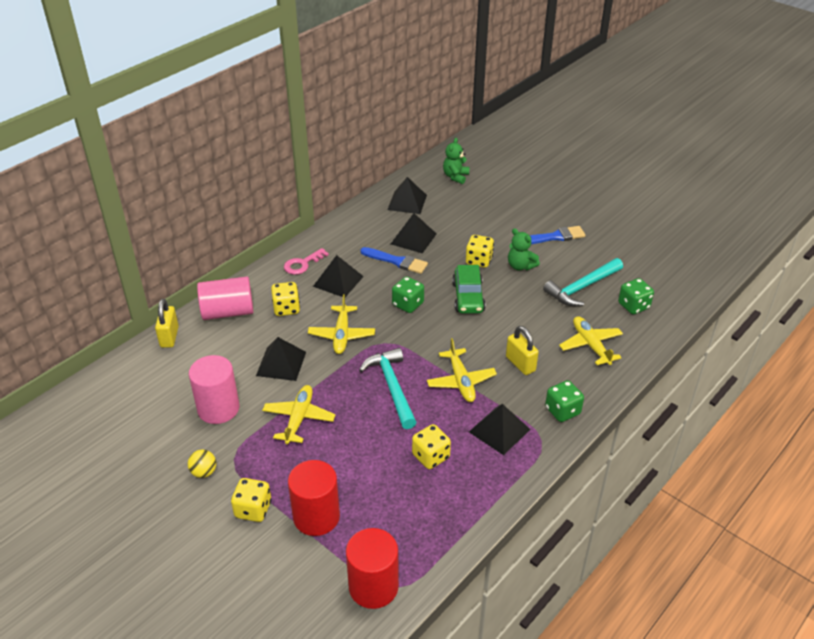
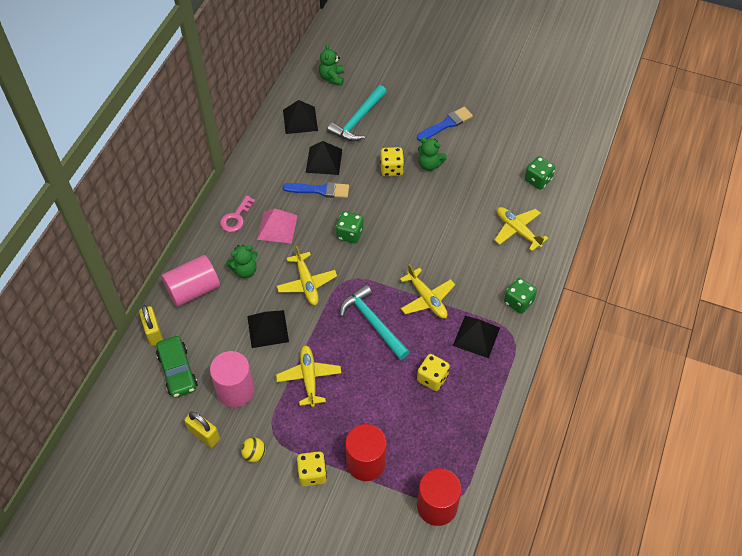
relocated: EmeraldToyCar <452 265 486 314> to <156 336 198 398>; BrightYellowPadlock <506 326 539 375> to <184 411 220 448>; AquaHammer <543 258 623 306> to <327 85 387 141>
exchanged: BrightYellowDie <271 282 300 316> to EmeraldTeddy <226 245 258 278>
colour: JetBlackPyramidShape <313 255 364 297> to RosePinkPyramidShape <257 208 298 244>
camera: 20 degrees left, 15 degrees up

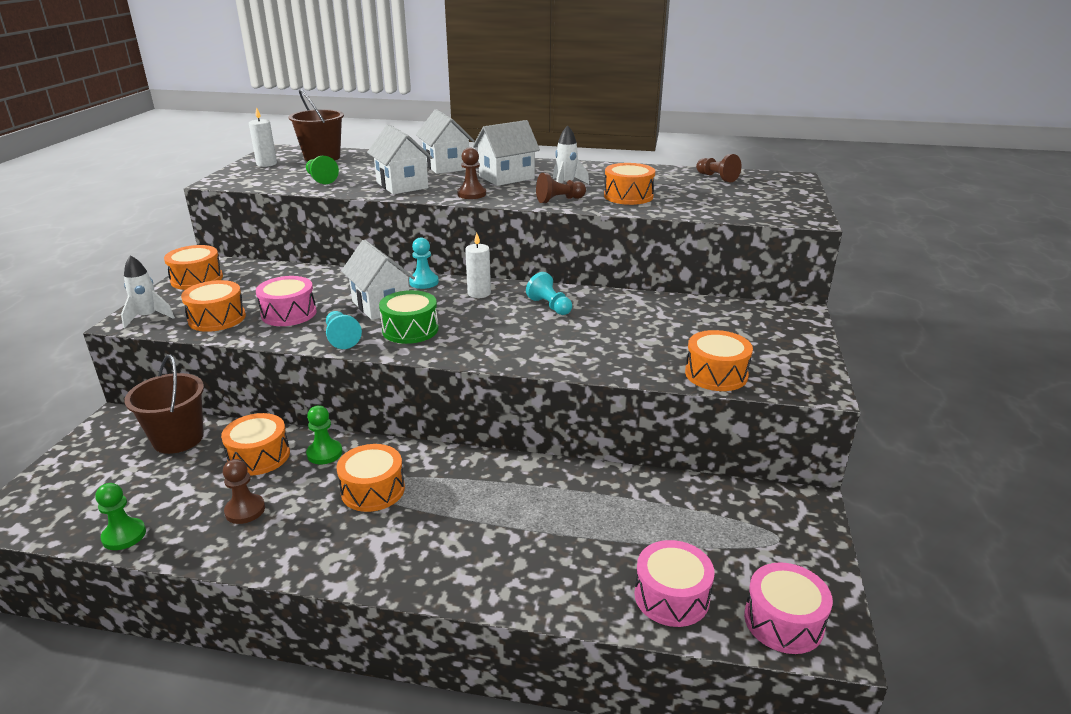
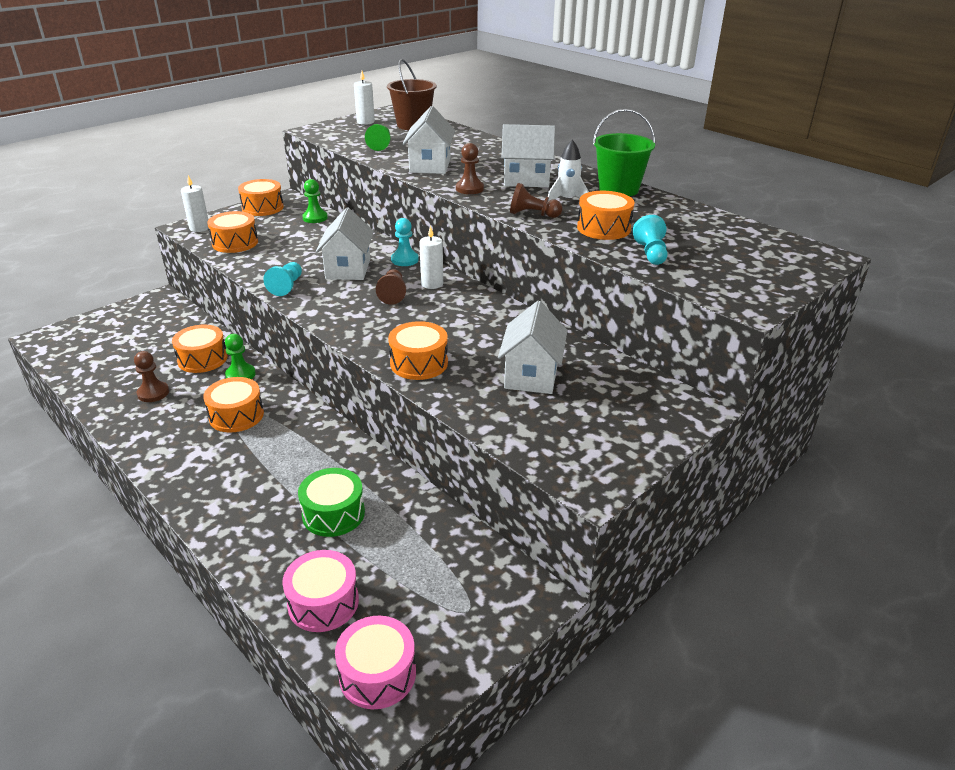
missing: DarkBrownSandBucket <124 354 204 454>; RosePinkToyDrum <256 276 317 326>
appeared: EmeraldSandBucket <593 109 656 196>
relocated: EmeraldChessPawn <95 483 146 550> to <302 179 328 223>; EmeraldToyDrum <379 290 438 344> to <298 468 365 537>; SnowWhiteHouse <416 109 475 174> to <498 301 568 394>; AquaChessPawn <526 272 572 315> to <632 215 667 265>; OrangeColouredToyDrum <685 330 753 391> to <388 321 448 380>; DarkBrownChessPawn <696 154 741 182> to <376 269 406 305>
exchanged: SnowWhiteRocket <121 255 175 328> to SnowWhiteWaxCandle <181 175 209 232>
camera: 35 degrees right, 5 degrees up

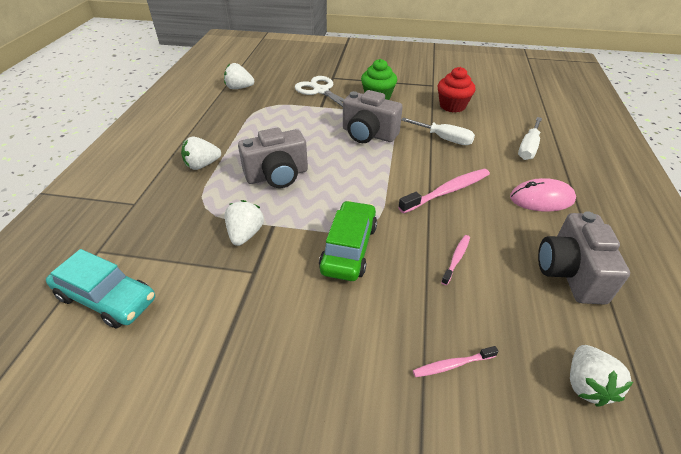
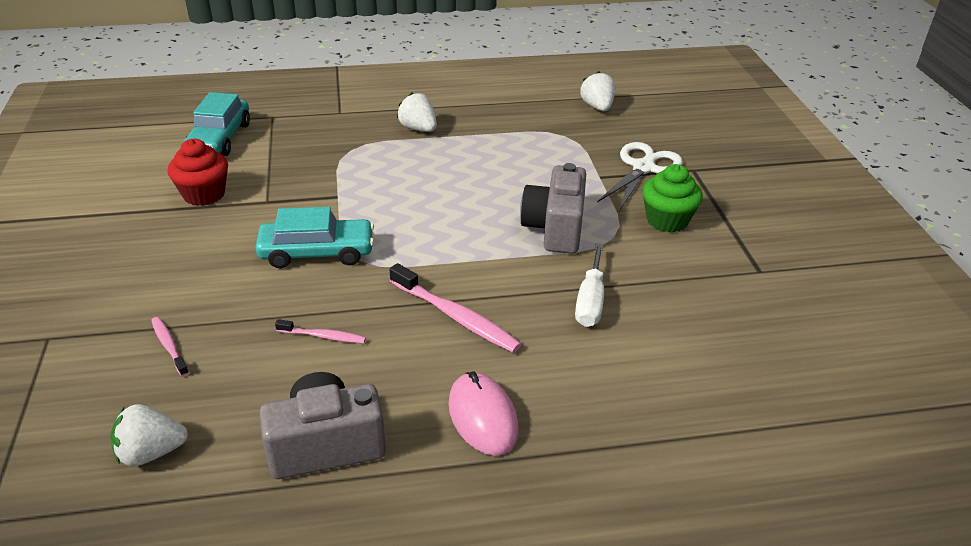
missing: SnowWhiteToyStrawberry <225 200 264 246>; GreyPhotoCamera <238 128 308 188>; SnowWhiteFlatScrewdriver <518 117 542 160>
relocated: CrimsonCupcake <438 67 475 112> to <168 139 228 206>
colour: EmeraldToyCar <319 201 377 281> to AquaToyCar <256 207 374 268>
camera: 70 degrees right, 5 degrees down

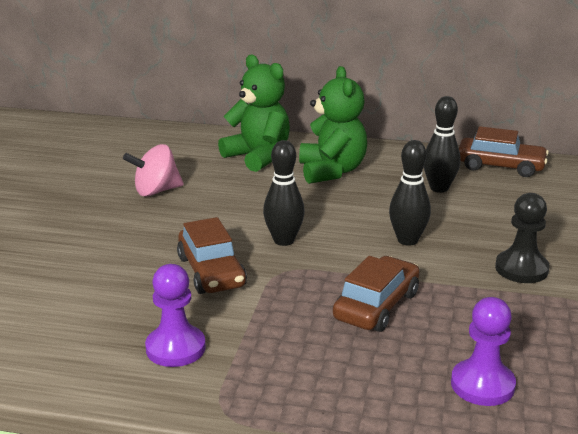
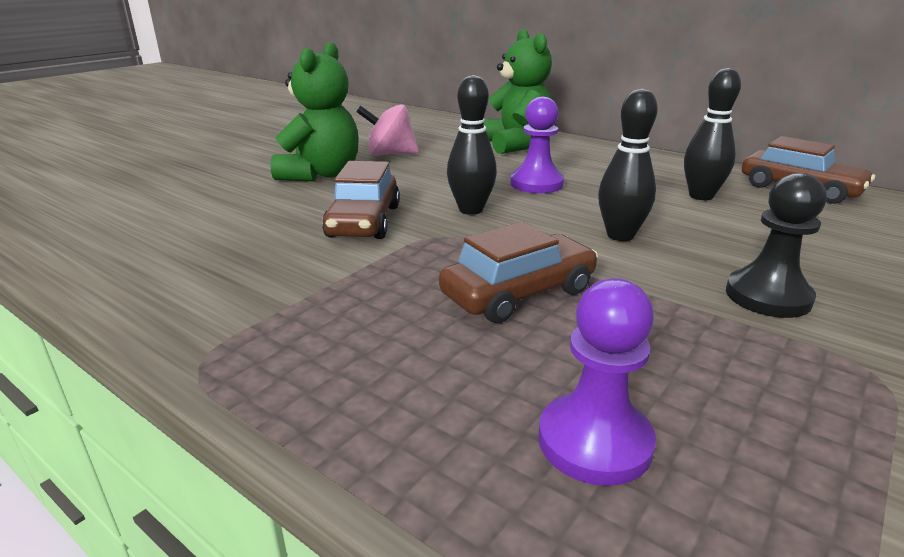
relocated: PurpleChessPawn <145 264 206 367> to <510 97 564 193>; EmeraldTeddy <299 66 367 184> to <270 42 359 181>
camera: 25 degrees right, 0 degrees up

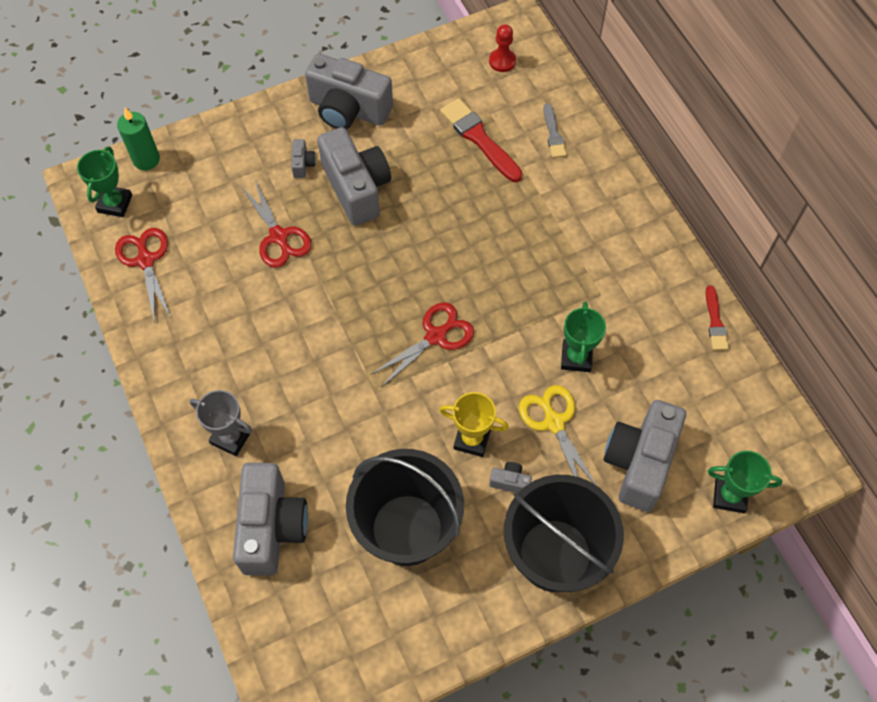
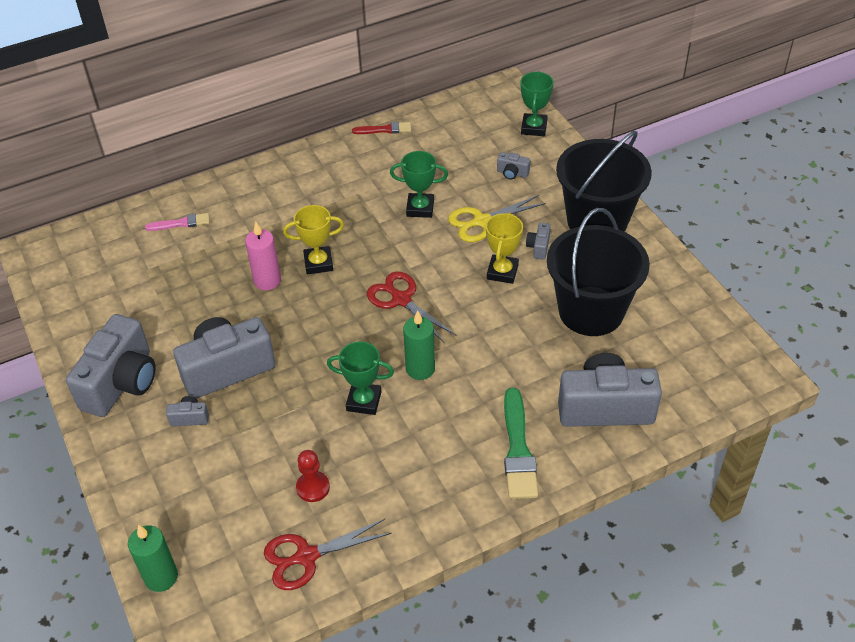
missing: CrimsonPairOfScissors <241 180 312 268>; CrimsonBrush <440 98 522 182>
appeared: RosePinkWaxCandle <245 222 281 290>; BrightYellowAwardCup <283 205 344 274>; EmeraldWaxCandle <403 310 435 380>
relocated: EmeraldAwardCup <77 147 132 217> to <327 341 394 415>; CrimsonChessPawn <489 24 516 72> to <296 450 330 502>
exchanged: GreyAwardCup <190 390 252 456> to EmeraldBrush <504 388 539 499>
colour: GreyBrush <543 103 567 158> to RosePinkBrush <145 213 210 231>
size: GreyPhotoCamera <604 400 686 512> = <497 152 530 179> x0.41
camera: 90 degrees left, 15 degrees down

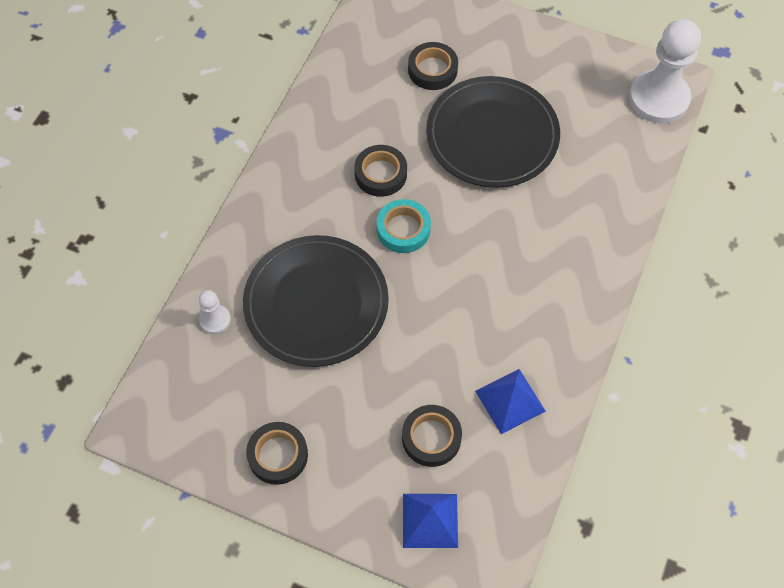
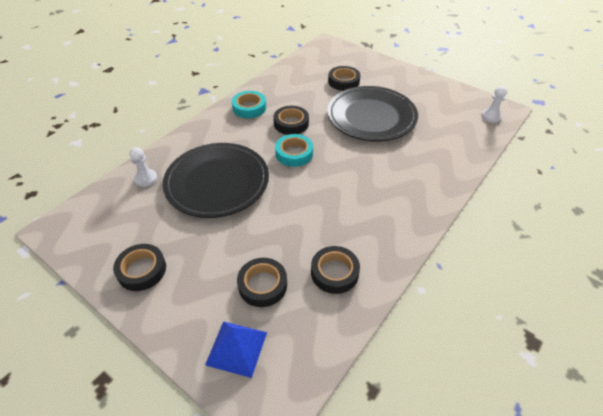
appeared: AquaRollOfTape <232 91 266 118>
exchanged: RoyalBluePyramidShape <475 369 546 434> to JetBlackRollOfTape <311 246 360 294>
size: SnowWhiteChessPawn <629 19 701 124> = <481 86 507 123> x0.46
camera: 15 degrees right, 15 degrees down

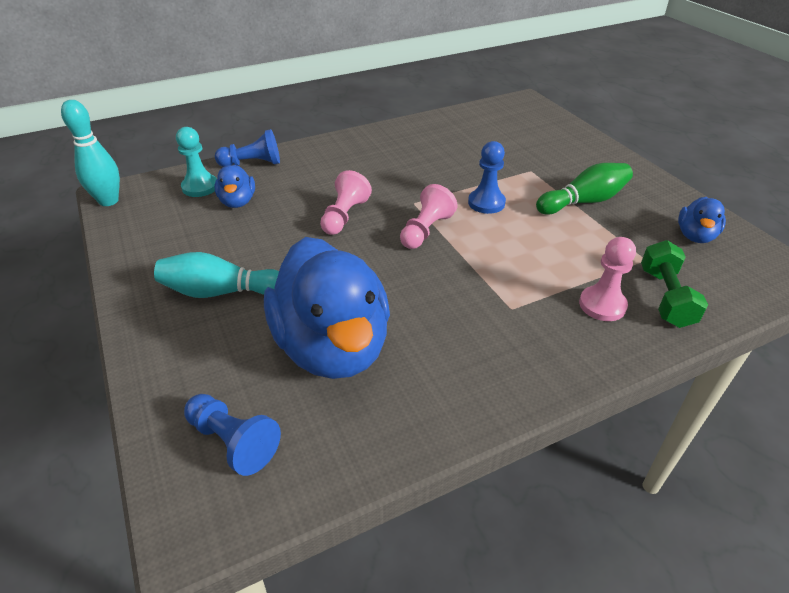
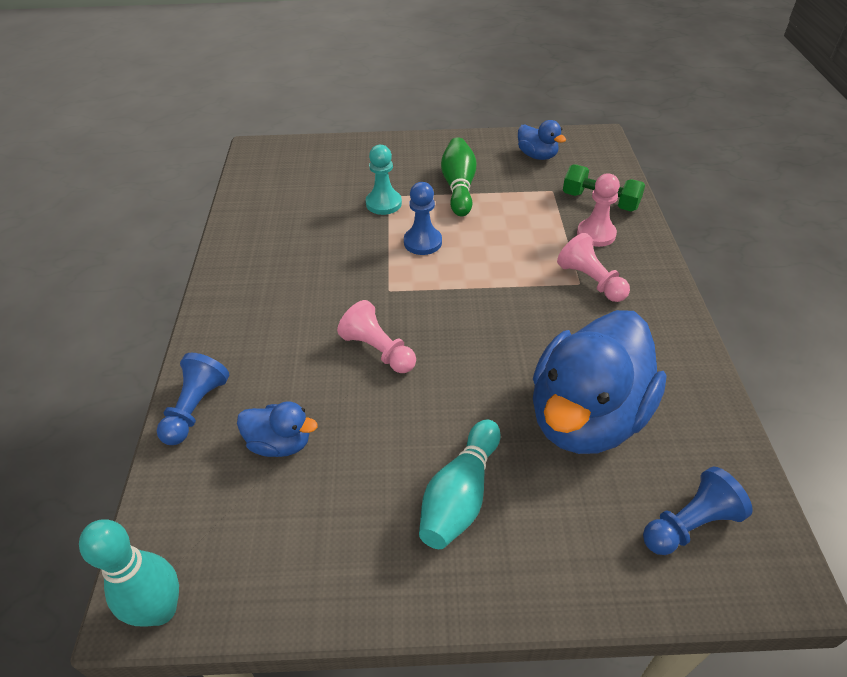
relocated: AquaChessPawn <176 127 217 197> to <366 145 402 215>; RosePinkChessPawn <400 184 457 249> to <557 233 630 302>
spun: RoyalBlueRubberDuck <264 237 390 379> = <533 310 667 454> 120 degrees clockwise
camera: 65 degrees left, 5 degrees up

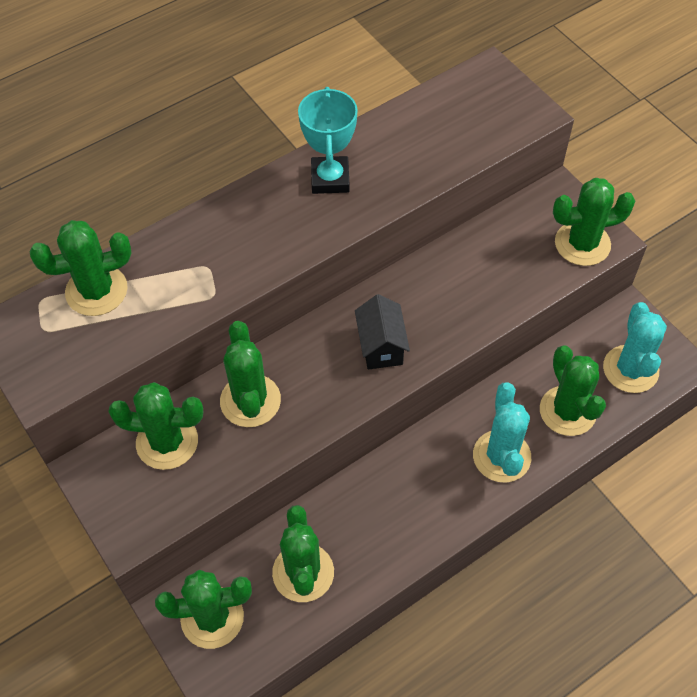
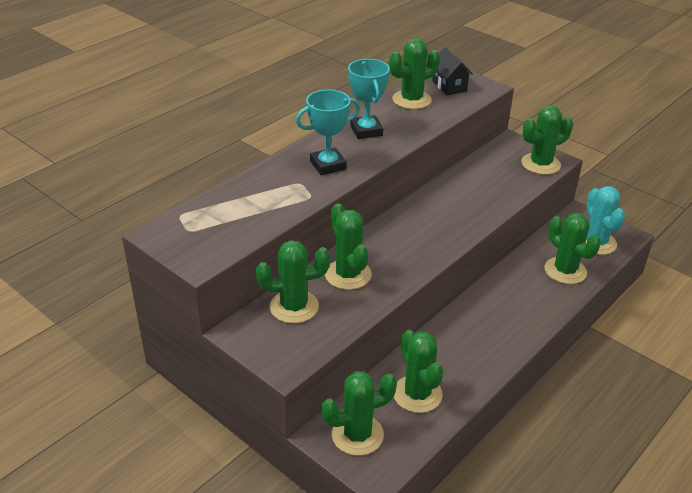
missing: AquaCactus <473 382 531 483>
appeared: AquaAwardCup <296 90 360 175>
relocated: EmeraldCactus <30 220 132 316> to <389 38 440 109>; JetBlackHouse <355 294 410 370> to <432 47 473 95>
camera: 15 degrees left, 20 degrees down

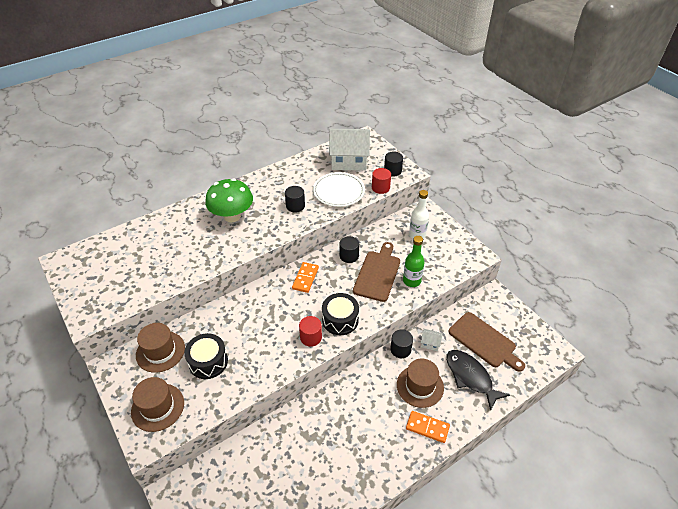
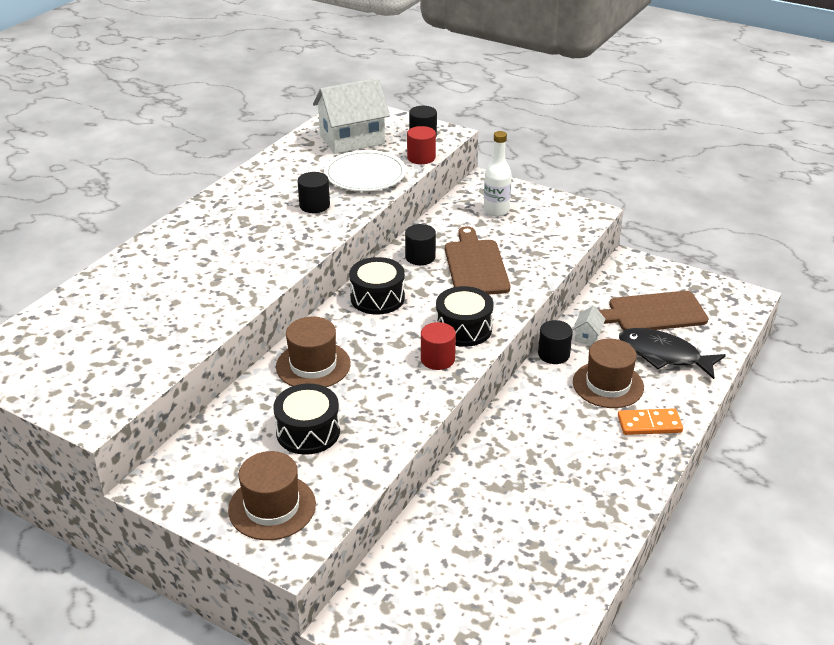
missing: EmeraldMushroom <205 179 253 222>; EmeraldBottle <403 236 425 287>
relocated: DarkBrownTallHat <136 323 185 373> to <276 317 351 387>
exchanged: OrangeColouredDominoPiece <292 262 319 293> to JetBlackToyDrum <349 257 405 315>
spun: SnowWhiteHouse <420 329 443 351> = <573 305 605 345> 60 degrees counterclockwise; DarkBrownBreadBoard <449 312 525 372> = <599 291 708 331> 150 degrees clockwise
camera: 25 degrees left, 10 degrees down

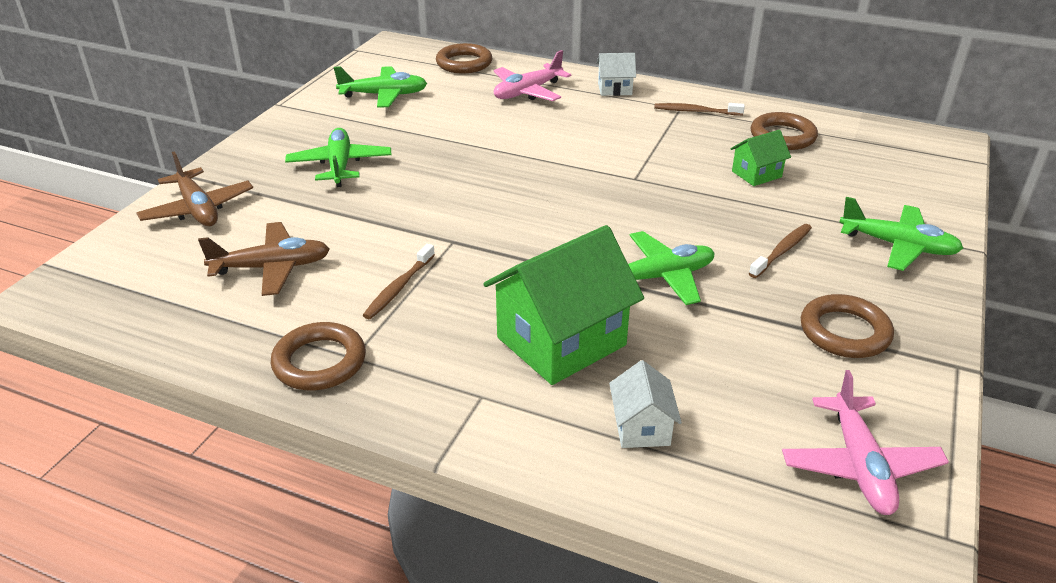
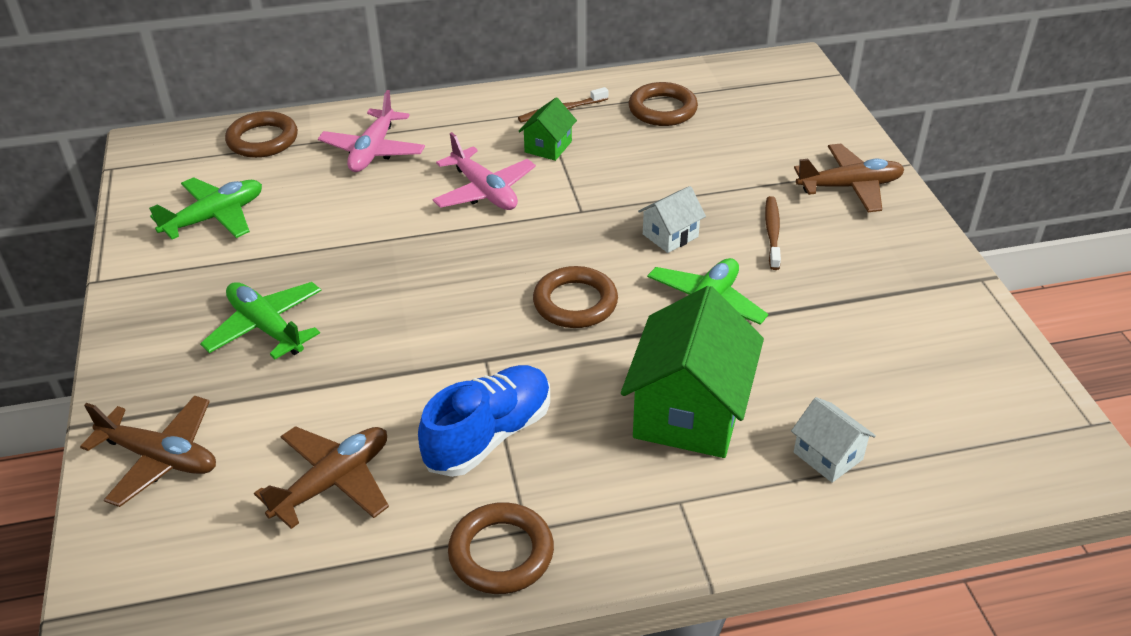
relocated: SnowWhiteHouse <597 53 636 96> to <638 186 706 253>; EmeraldHouse <730 130 791 186> to <518 97 577 161>; RosePinkPlane <782 370 949 515> to <433 132 536 210>; DarkBrownTorus <801 294 894 358> to <533 266 618 328>
exchanged: DarkBrownToothBrush <363 244 435 319> to RoyalBlueSneaker <418 365 550 477>
colour: EmeraldPlane <839 197 963 271> to DarkBrownPlane <794 143 905 212>
camera: 35 degrees left, 5 degrees up

